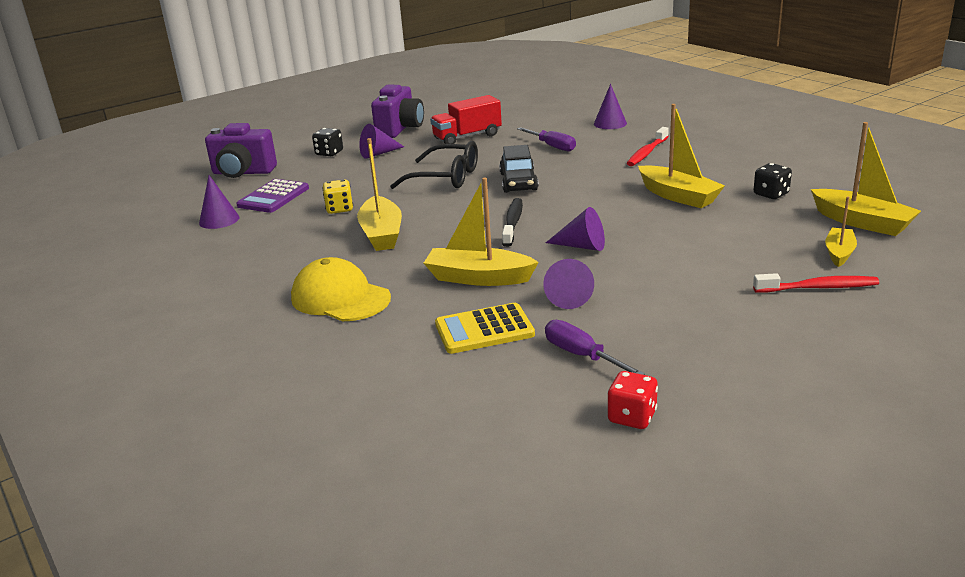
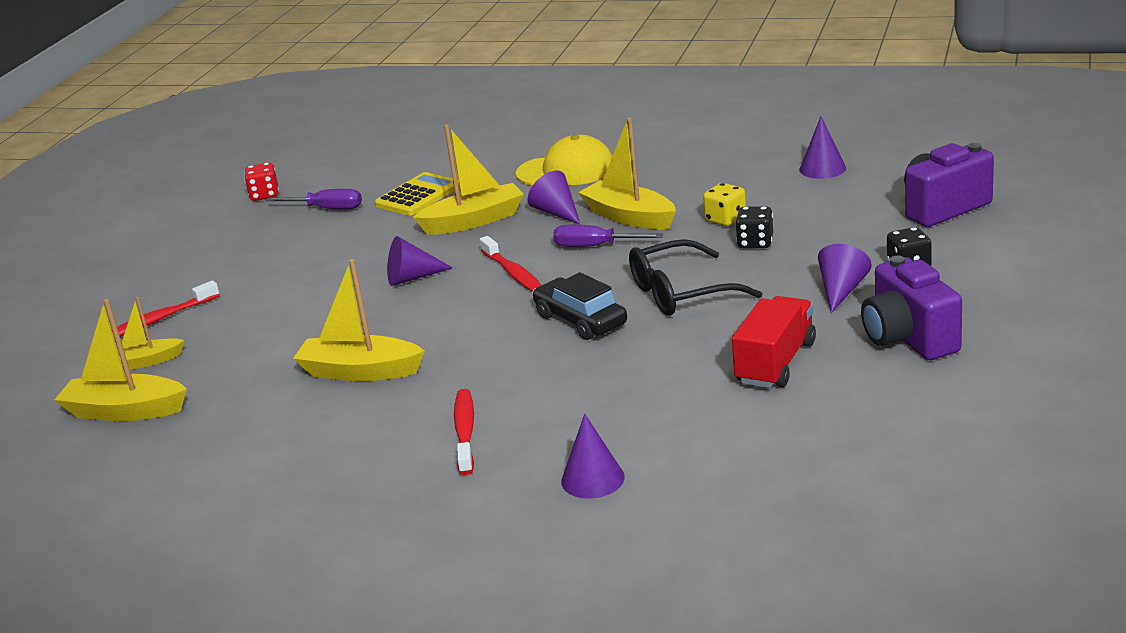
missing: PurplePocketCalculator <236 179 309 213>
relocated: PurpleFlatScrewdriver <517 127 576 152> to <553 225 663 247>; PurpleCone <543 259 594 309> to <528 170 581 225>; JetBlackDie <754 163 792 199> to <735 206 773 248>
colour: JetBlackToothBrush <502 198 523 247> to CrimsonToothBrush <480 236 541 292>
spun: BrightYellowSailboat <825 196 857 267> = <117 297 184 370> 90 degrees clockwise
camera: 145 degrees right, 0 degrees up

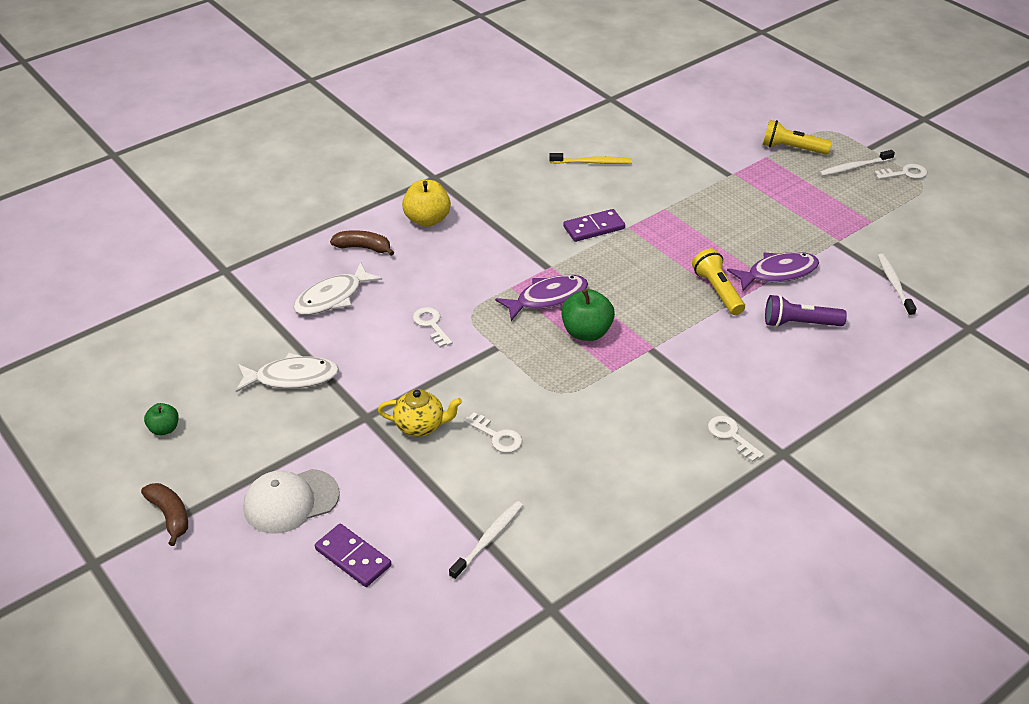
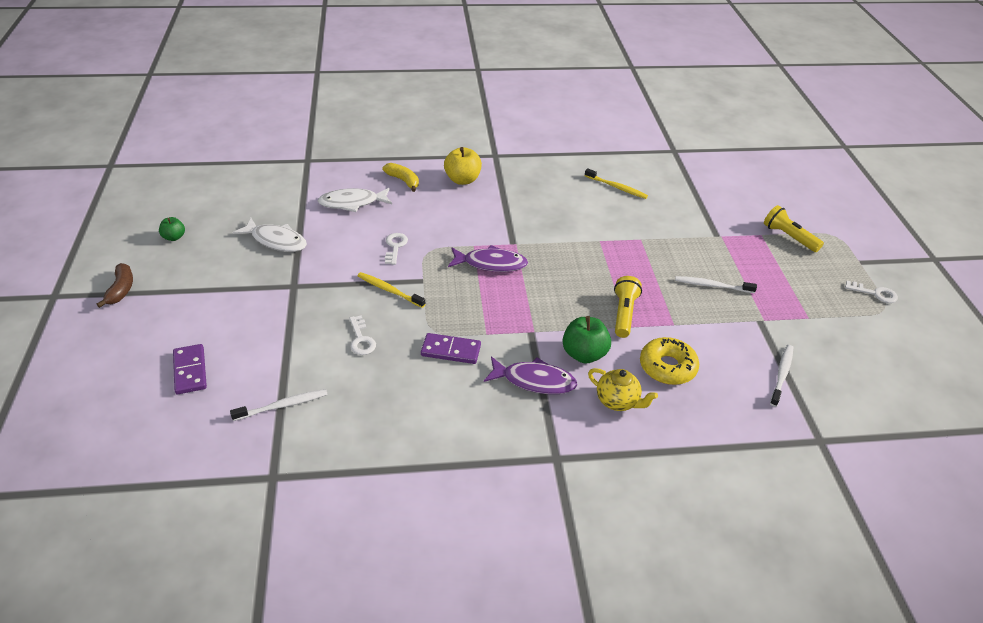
missing: SnowWhitePeakedCap <243 469 340 534>; SnowWhiteDoorKey <708 416 764 462>
appeared: BrightYellowToothBrush <357 272 425 308>
relocated: BrightYellowChinaTeapot <378 389 462 437> to <588 368 658 411>; EmeraldToyApple <561 289 615 341> to <562 316 611 364>; PurpleDominoPiece <563 209 625 242> to <421 333 481 364>; PurpleFishFigure <727 252 819 291> to <484 356 578 394>; SnowWhiteToothBrush <819 150 895 176> to <675 276 757 293>
exchanged: PurpleFlashlight <765 295 847 327> to BrightYellowDonut <640 337 699 385>
colour: DarkBrownToyBanana <330 230 394 256> to BrightYellowToyBanana <383 163 419 192>
camera: 30 degrees right, 0 degrees up

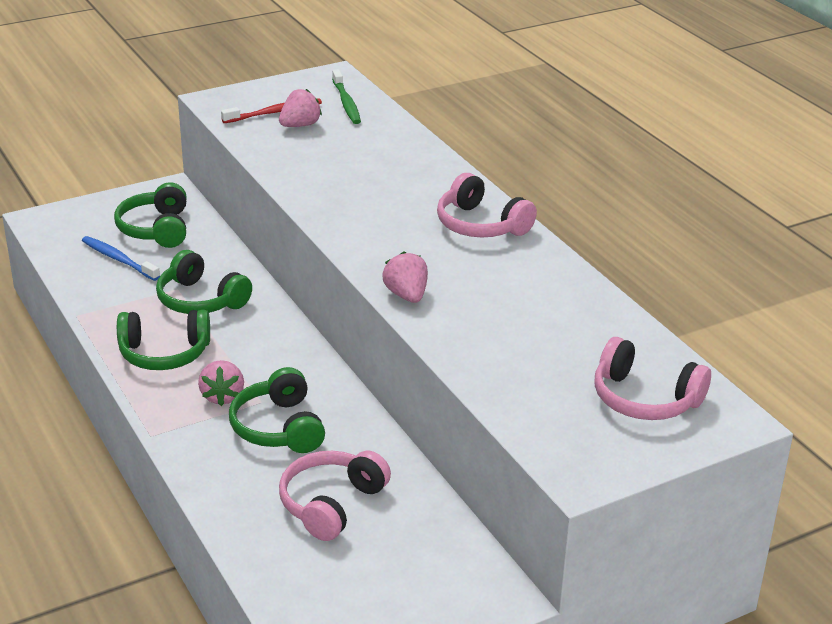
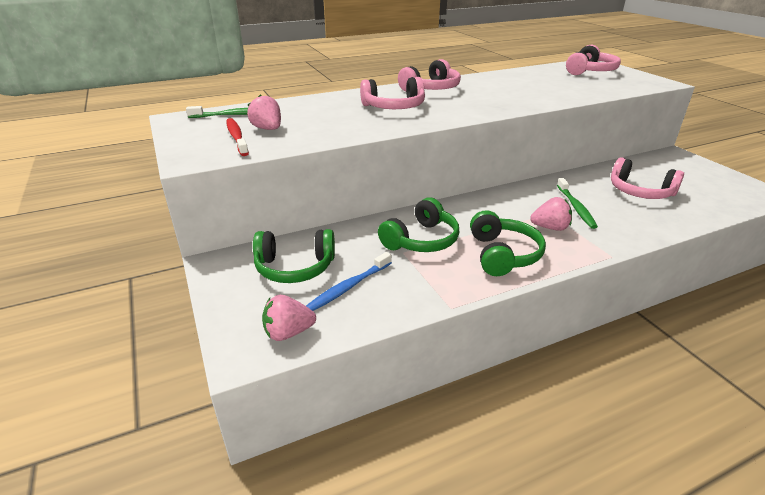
appeared: RosePinkOverEarHeadphones <360 77 425 109>
relocated: RosePinkToyStrawberry <383 251 428 303> to <262 295 316 341>
exchanged: EmeraldOverEarHeadphones <229 367 325 453> to EmeraldToothBrush <557 178 598 229>
camera: 85 degrees left, 0 degrees up

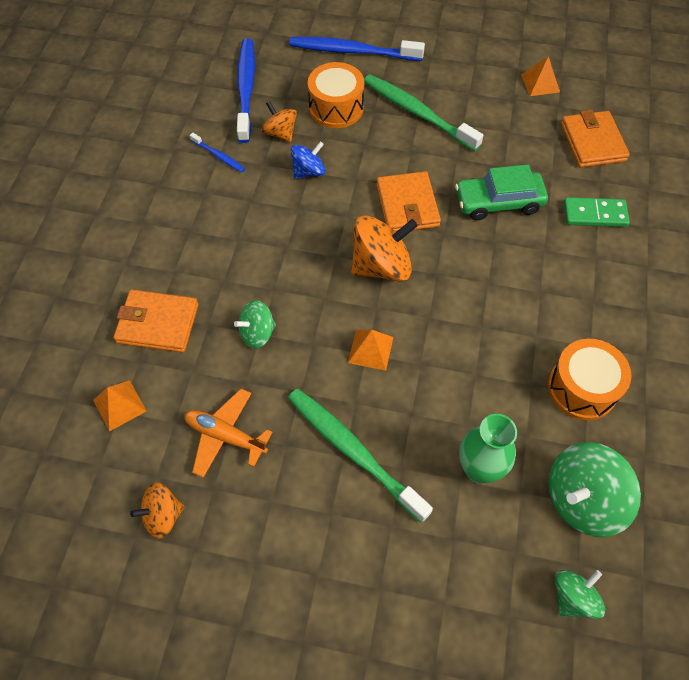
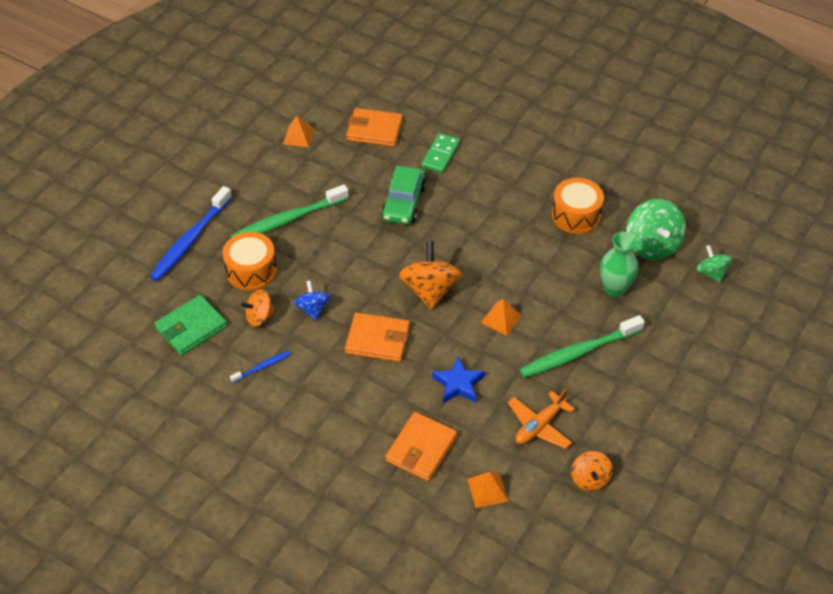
relocated: OrangeColouredBillfold <376 171 441 232> to <345 312 410 362>
exchanged: EmeraldSpinningTop <234 300 276 349> to RoyalBlueStar <432 357 485 403>; RoyalBlueToothBrush <237 38 255 143> to EmeraldBillfold <155 295 227 355>
camera: 70 degrees left, 10 degrees down

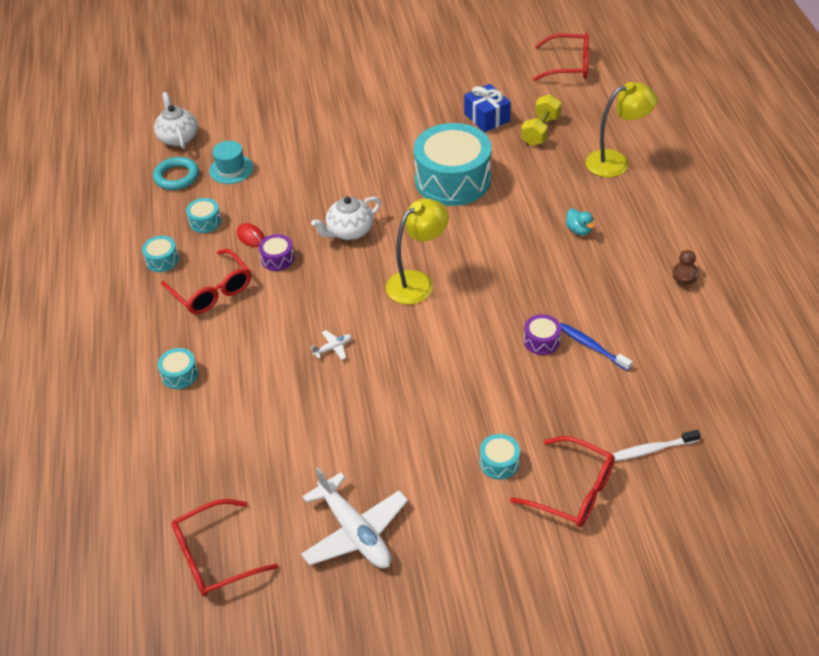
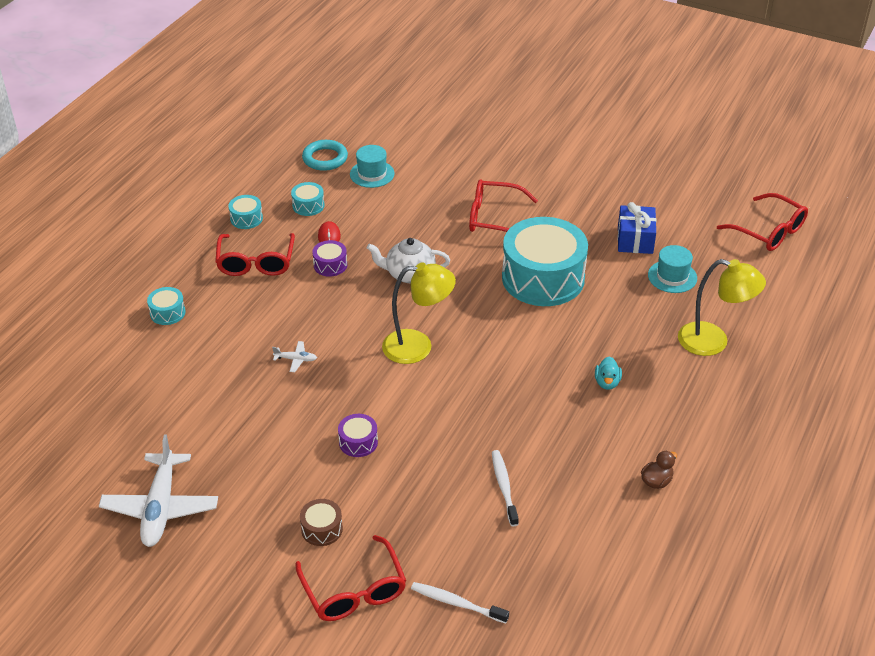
missing: SnowWhiteChinaTeapot <154 92 198 149>
relocated: CrimsonSpectacles <172 499 279 597> to <469 179 538 232>; PurpleToyDrum <524 314 561 355> to <338 414 378 457>
exchanged: BrightYellowFreeWeight <521 94 561 146> to AquaTallHat <648 245 697 293>
colour: AquaToyDrum <480 434 520 480> to DarkBrownToyDrum <300 499 343 546>; RoyalBlueToothBrush <560 323 632 371> to SnowWhiteToothBrush <492 450 519 526>
camera: 35 degrees right, 5 degrees down

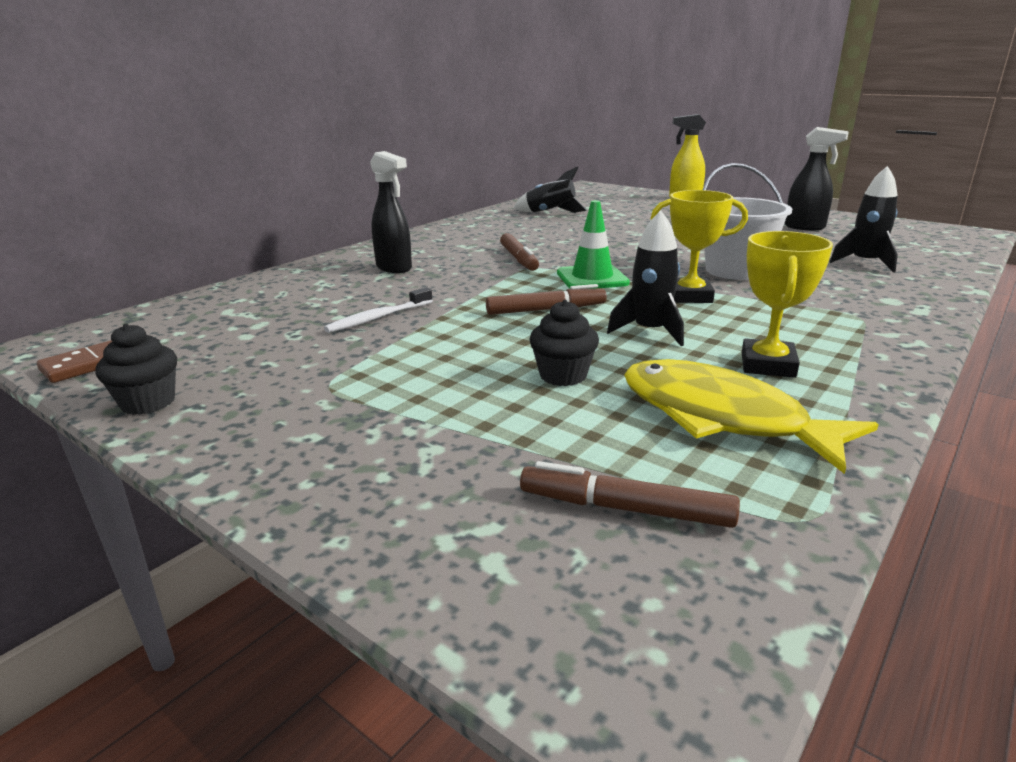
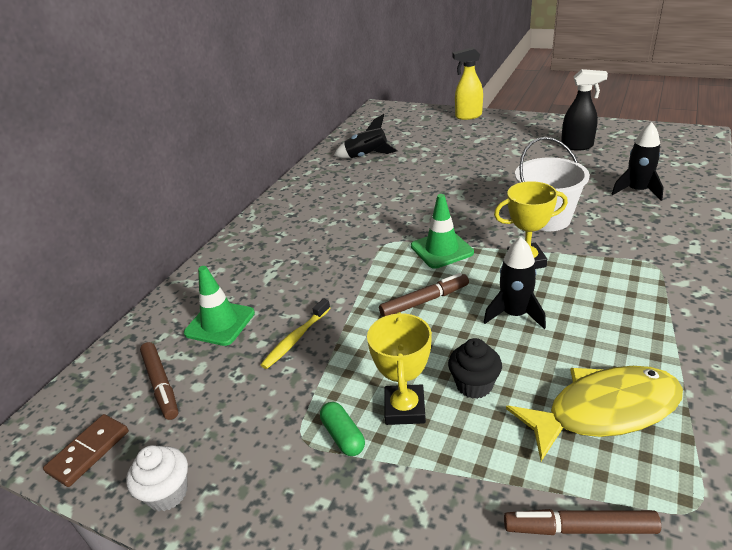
missing: JetBlackSprayBottle <370 151 412 273>
appeared: EmeraldTrafficCone <184 266 255 346>; EmeraldPill <320 402 365 456>
relocated: DarkBrownMarkerPen <500 233 539 271> to <140 342 178 420>; BrightYellowAwardCup <742 231 833 378> to <367 312 432 425>
colour: JetBlackCupcake <95 323 177 415> to SnowWhiteCupcake <126 445 188 511>; SnowWhiteToothBrush <324 287 433 333> to BrightYellowToothBrush <261 298 331 369>
spun: BrightYellowFishFigure <624 359 879 474> = <506 366 683 461> 135 degrees clockwise
camera: 10 degrees left, 10 degrees up

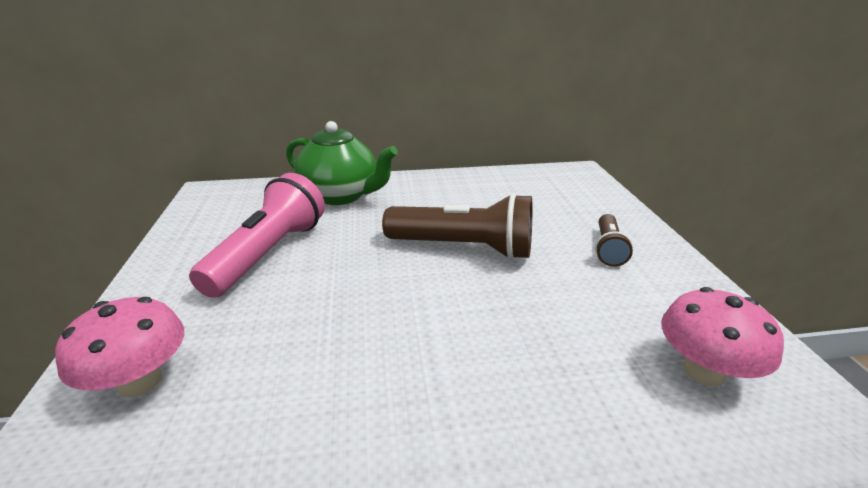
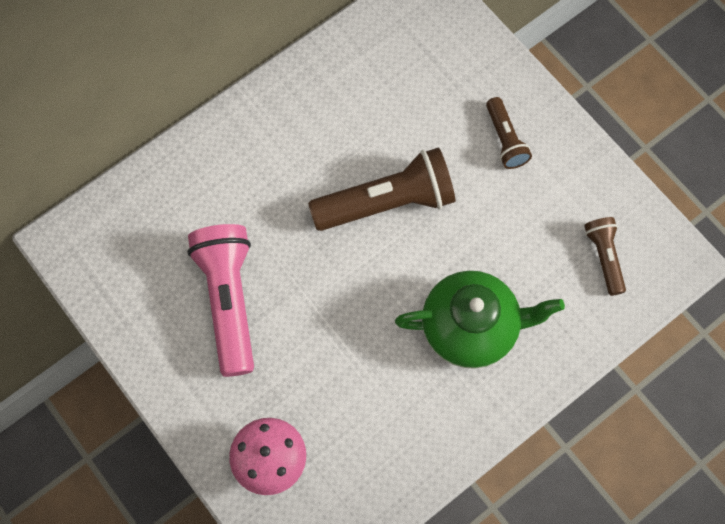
relocated: EmeraldChinaTeapot <286 121 398 205> to <395 271 565 369>
exchanged: RosePinkMushroom <661 287 784 386> to DarkBrownFlashlight <584 217 626 296>
camera: 30 degrees left, 40 degrees up

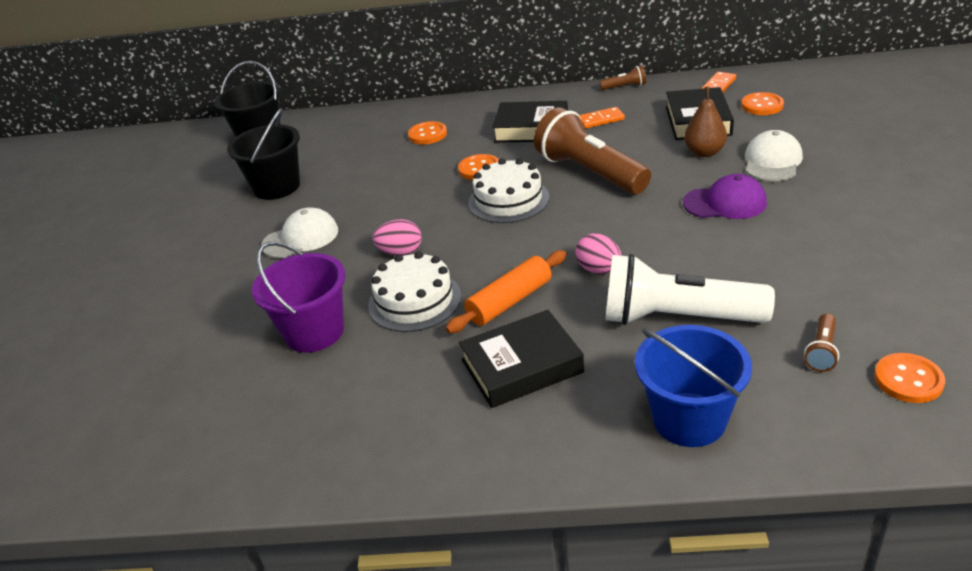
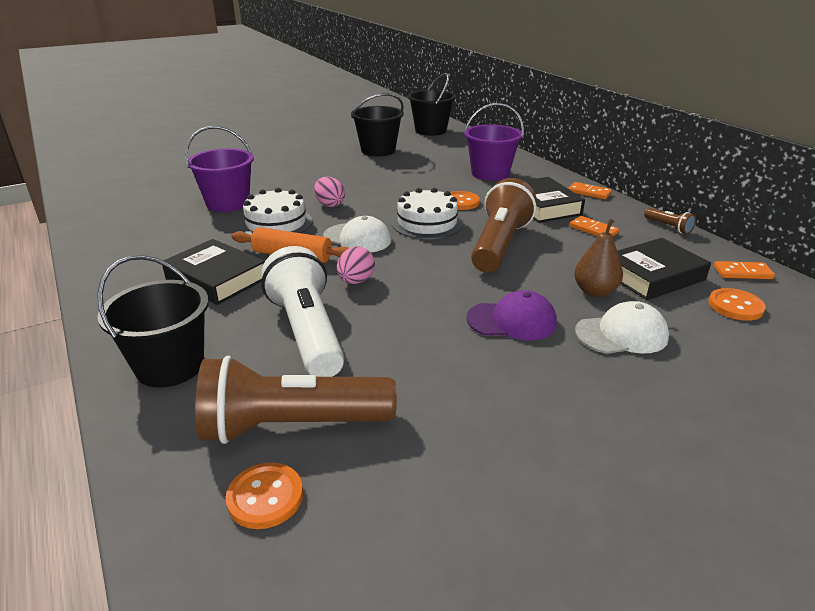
appeared: OrangeColouredDominoPiece <568 182 612 199>
relocated: SnowWhitePeakedCap <261 207 338 258> to <323 216 391 253>
exchanged: OrangeColouredSewingButton <408 121 447 144> to PurpleSandBucket <464 103 524 181>
colour: RoyalBlueSandBucket <635 325 752 447> to JetBlackSandBucket <97 255 209 388>
spun: PurplePeakedCap <683 174 767 219> = <466 290 557 340> 60 degrees counterclockwise
size: DarkBrownFlashlight <804 314 839 372> = <195 356 397 444> x2.37
camera: 55 degrees right, 5 degrees down

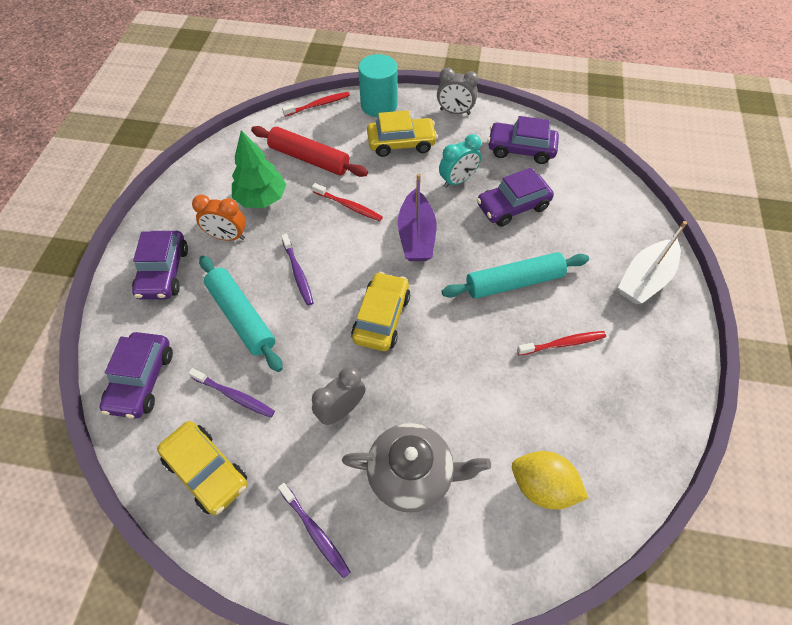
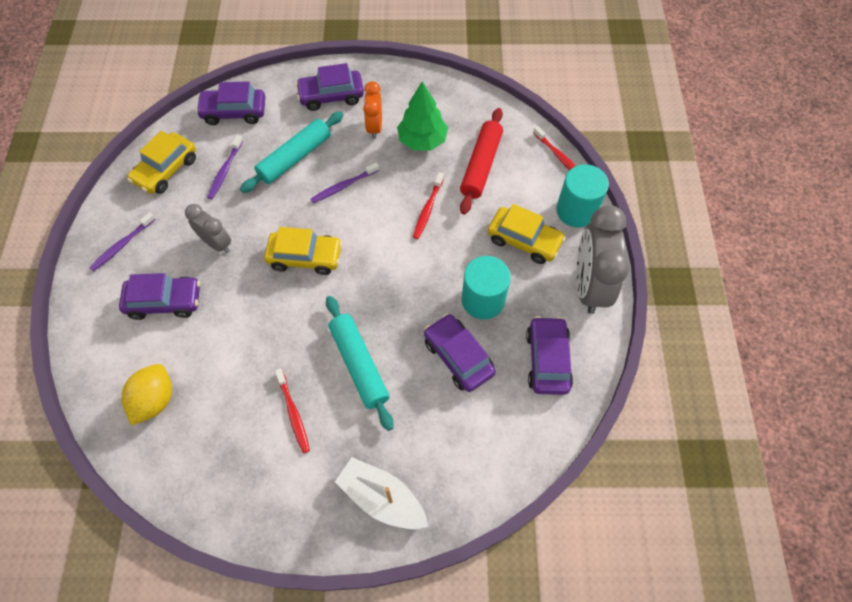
missing: PurpleSailboat <398 173 436 261>
exchanged: GreyChinaTeapot <342 423 491 512> to PurpleToyCar <119 273 200 320>; AquaClock <439 134 481 188> to AquaSolidCylinder <461 256 511 319>
spun: BrightYellowToyCar <367 110 438 157> = <488 204 566 264> 45 degrees counterclockwise
size: GreyClock <437 68 479 115> = <576 205 630 314> x1.78
camera: 80 degrees right, 5 degrees up

